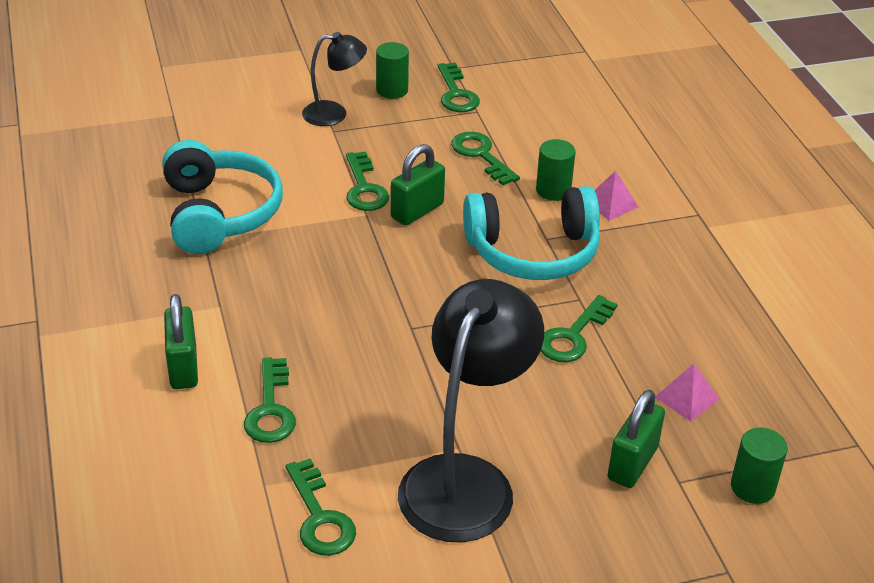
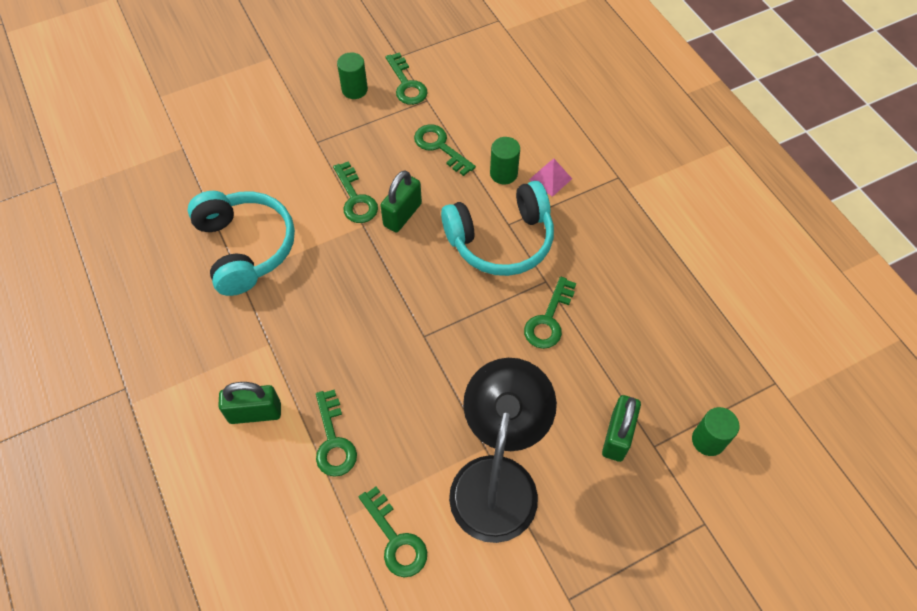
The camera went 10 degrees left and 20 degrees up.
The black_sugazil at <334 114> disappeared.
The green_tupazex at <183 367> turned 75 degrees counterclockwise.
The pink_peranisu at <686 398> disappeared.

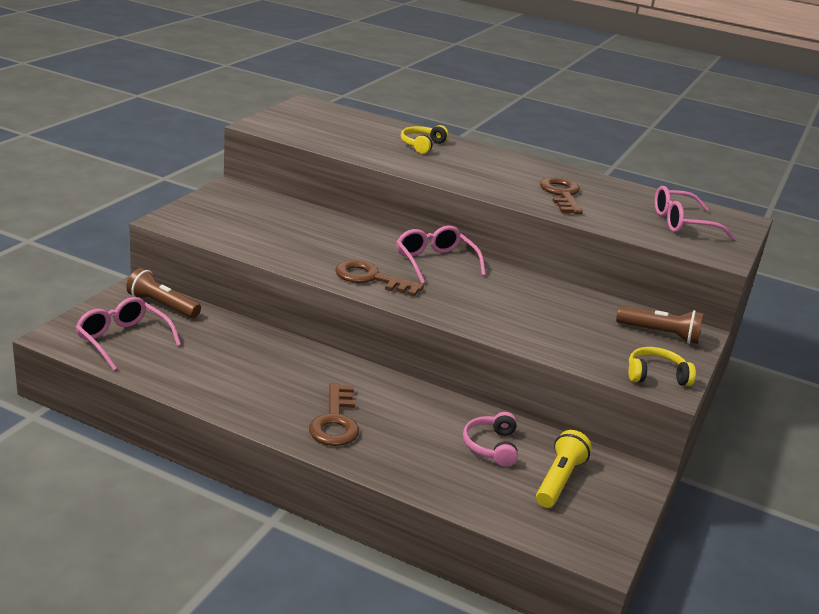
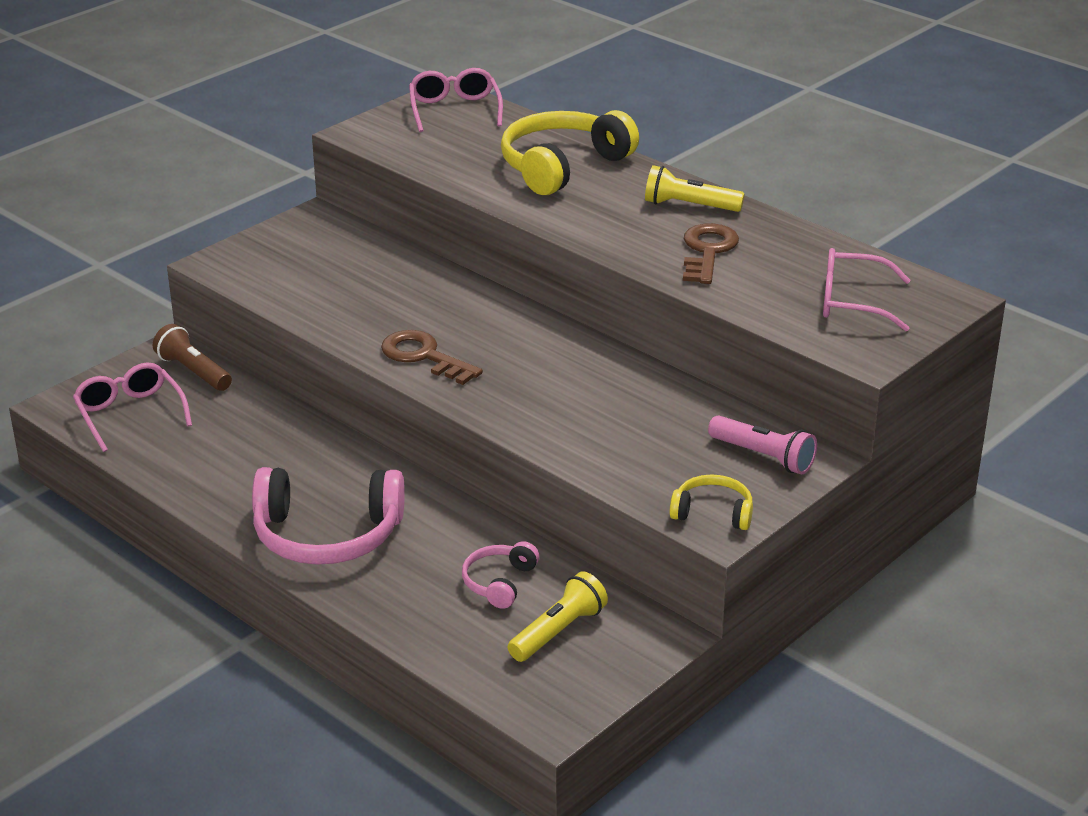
The camera went 20 degrees right and 5 degrees up.
The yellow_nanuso at <422 145> changed to 1.97 times the size.
The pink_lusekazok moved from <435 262> to <454 110>.
The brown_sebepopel at <660 334> became the pink_sebepopel at <763 457>.
The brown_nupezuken at <335 421> was replaced by the pink_nanuso at <327 535>.
The yellow_sebepopel at <689 206> appeared.

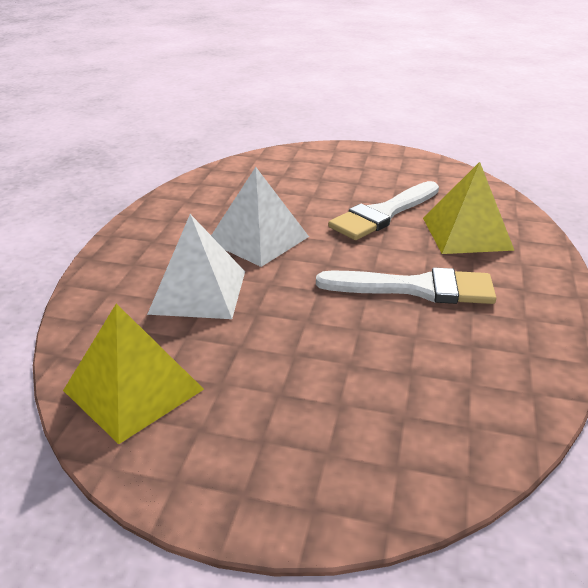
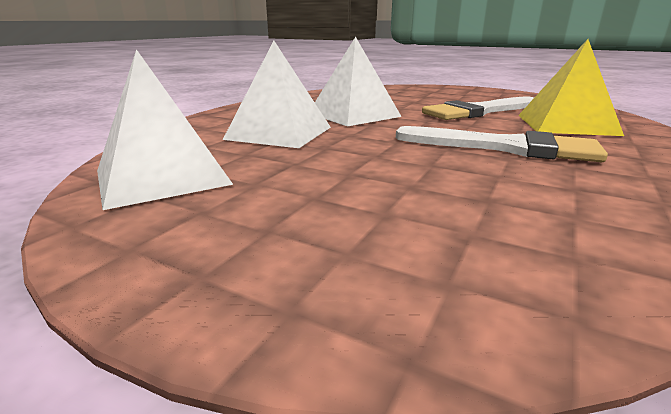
The camera went 15 degrees right and 10 degrees down.
The yellow_peranisu at <133 389> became the white_peranisu at <162 177>.

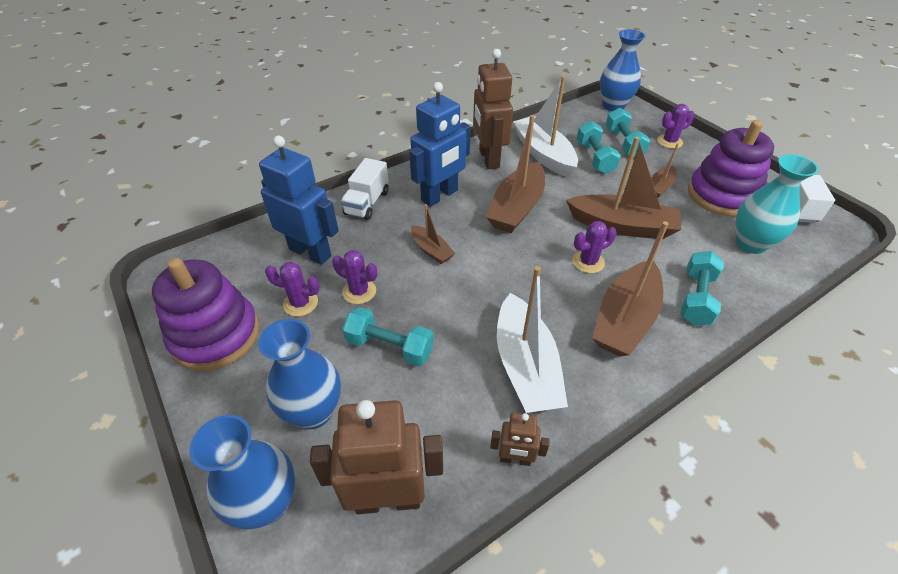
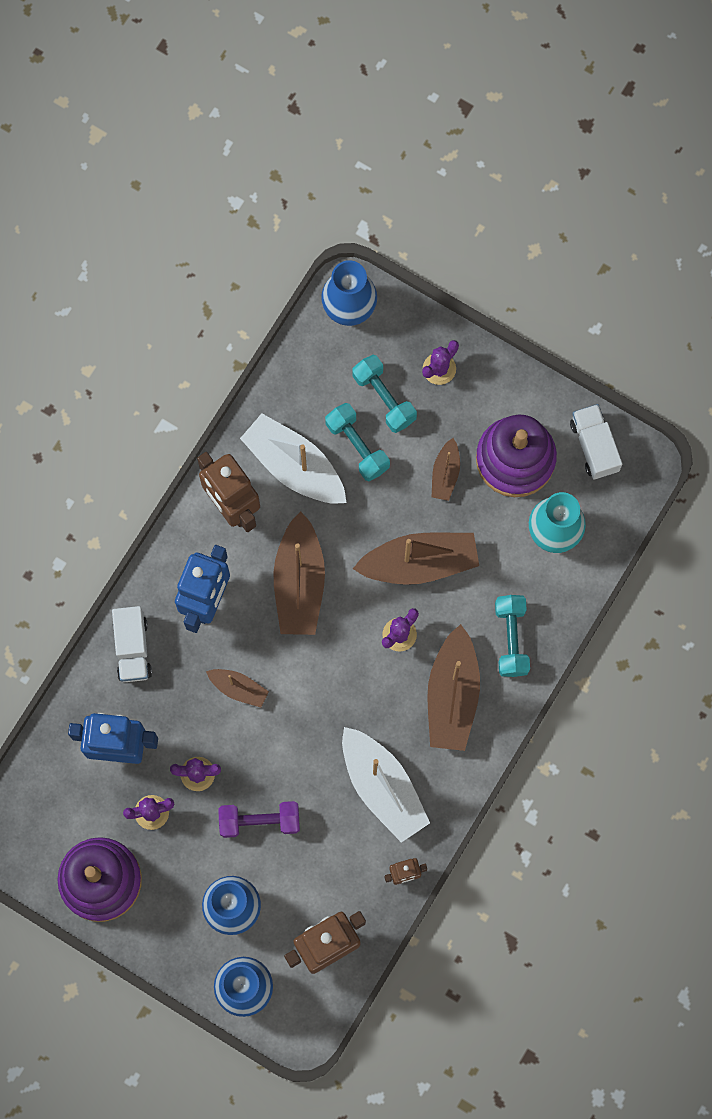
The camera went 25 degrees left and 30 degrees up.
The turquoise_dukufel at <389 347> became the purple_dukufel at <259 821>.

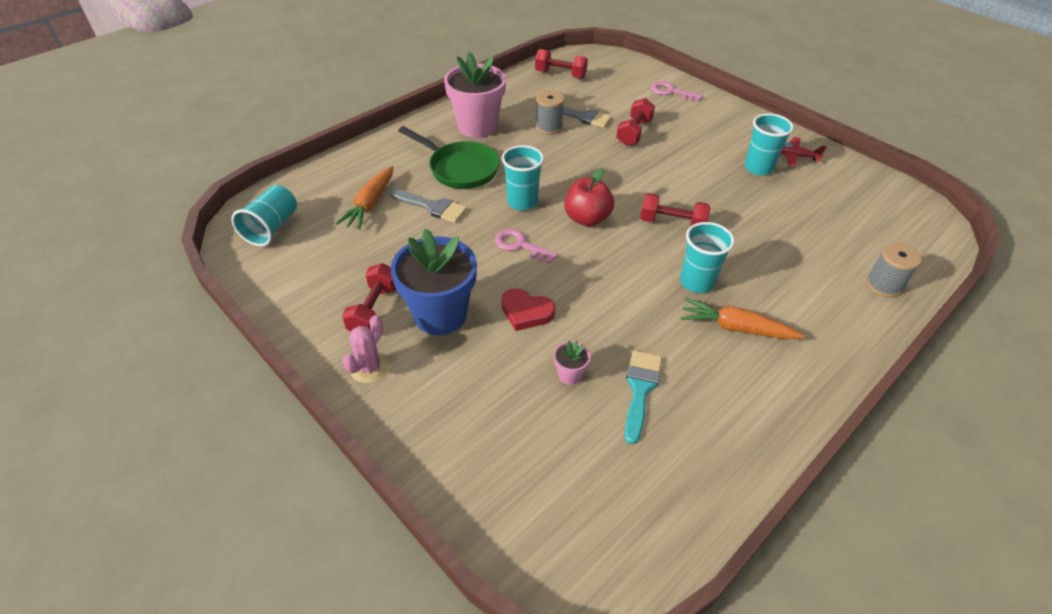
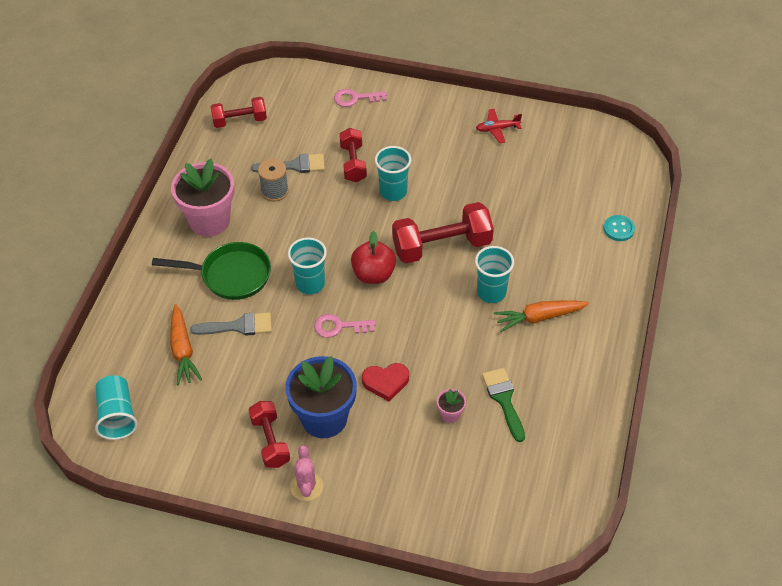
The camera went 30 degrees left and 5 degrees up.
The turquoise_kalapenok moved from <758 168> to <393 192>.
The red_dukufel at <672 223> changed to 1.64 times the size.
The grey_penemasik at <883 285> was replaced by the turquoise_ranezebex at <618 229>.
The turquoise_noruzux at <640 389> became the green_noruzux at <504 400>.

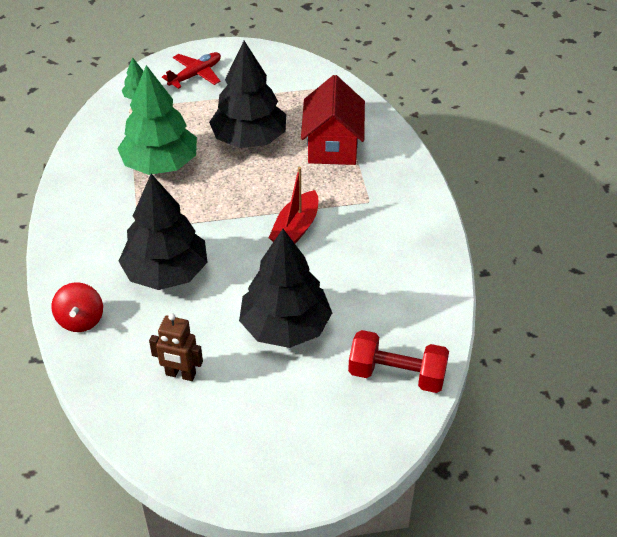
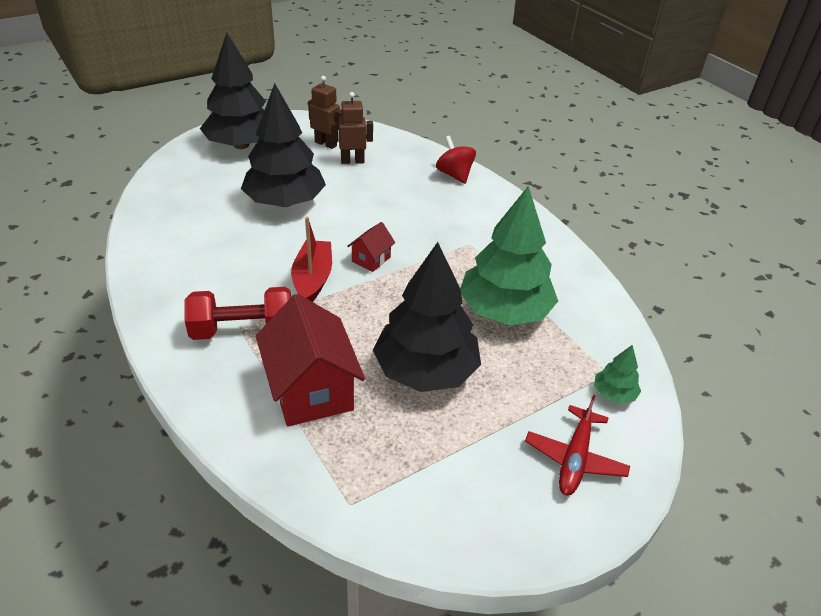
The camera went 155 degrees right and 5 degrees down.
The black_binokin moved from <166 272> to <241 145>.
The red_dukufel moved from <397 375> to <243 330>.
The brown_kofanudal at <326 144> appeared.
The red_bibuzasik at <371 259> appeared.

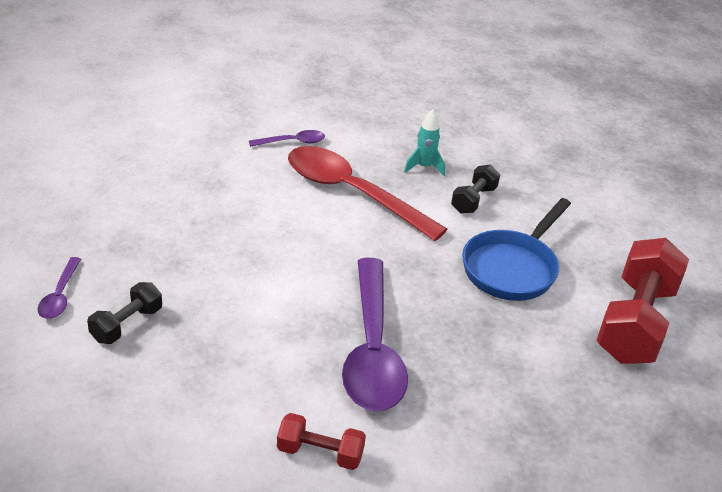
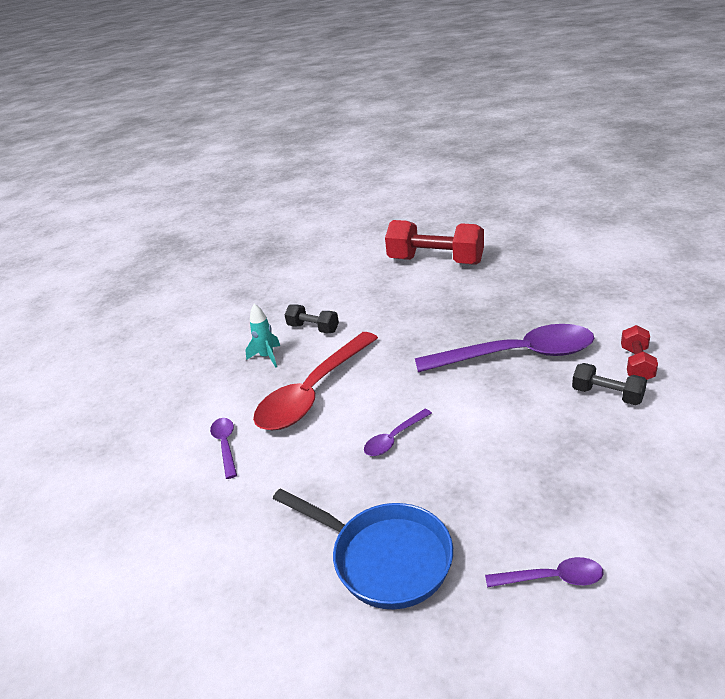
The camera went 85 degrees left and 5 degrees down.
The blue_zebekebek moved from <512 268> to <384 558>.
The black_dukufel moved from <127 324> to <607 395>.
The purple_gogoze at <394 438> appeared.

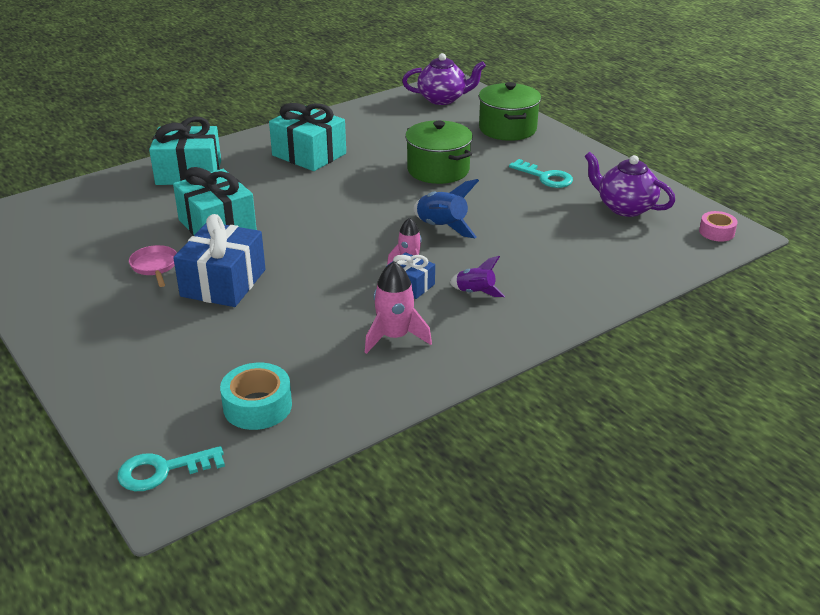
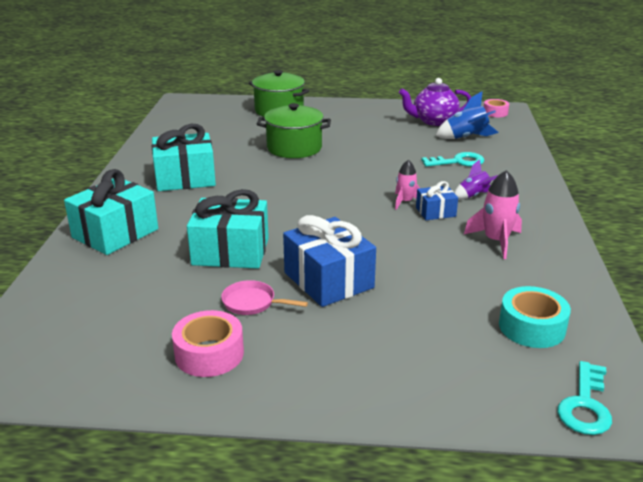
The camera went 50 degrees left and 5 degrees down.
The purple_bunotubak at <443 99> disappeared.
The turquoise_nupezuken moved from <545 177> to <458 162>.
The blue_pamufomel moved from <442 227> to <466 138>.
The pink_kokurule at <209 354> appeared.

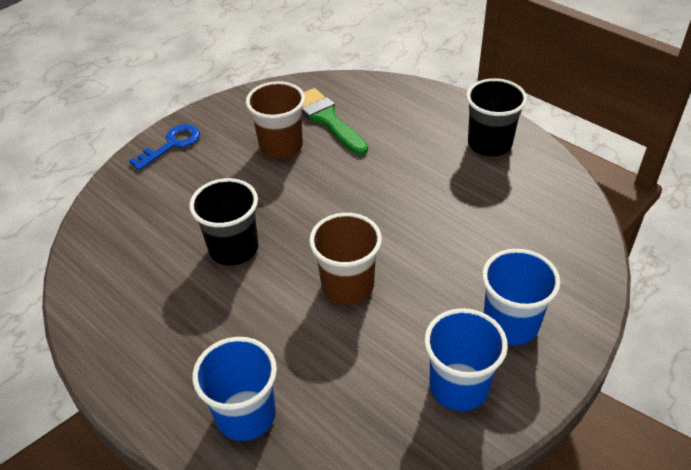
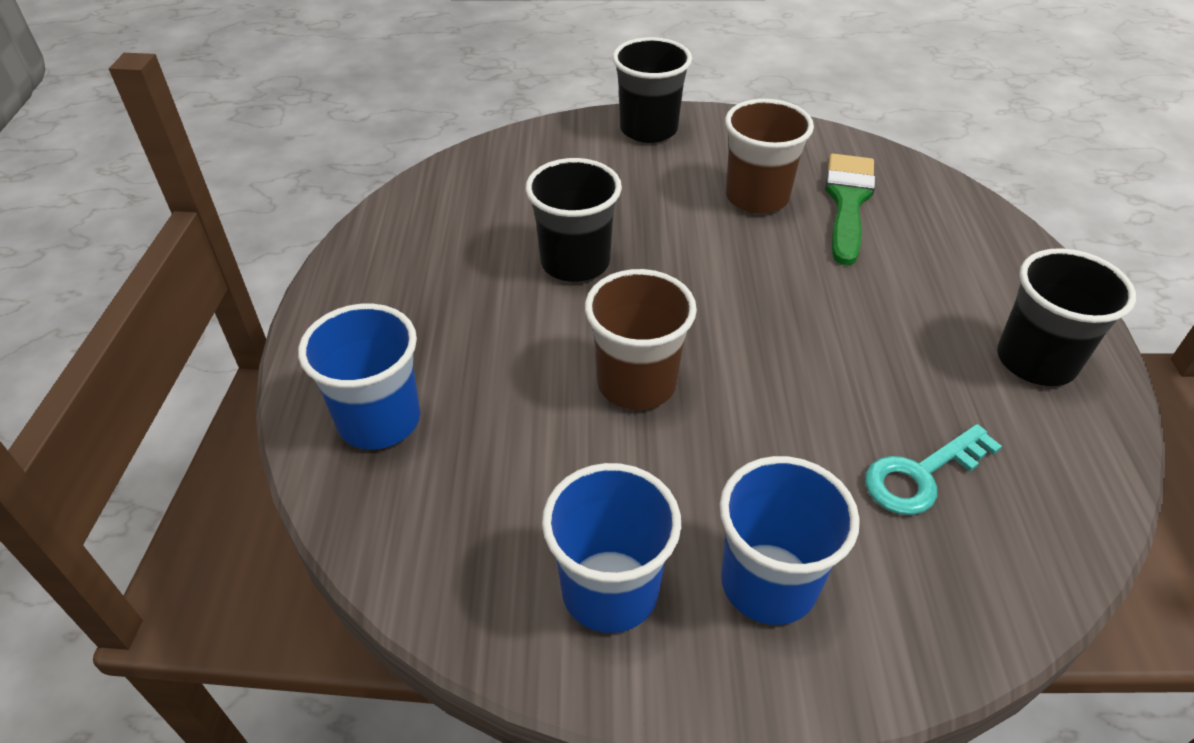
The camera went 45 degrees right and 0 degrees up.
The blue_nupezuken at <172 144> was replaced by the black_kalapenok at <648 129>.
The turquoise_nupezuken at <921 475> appeared.

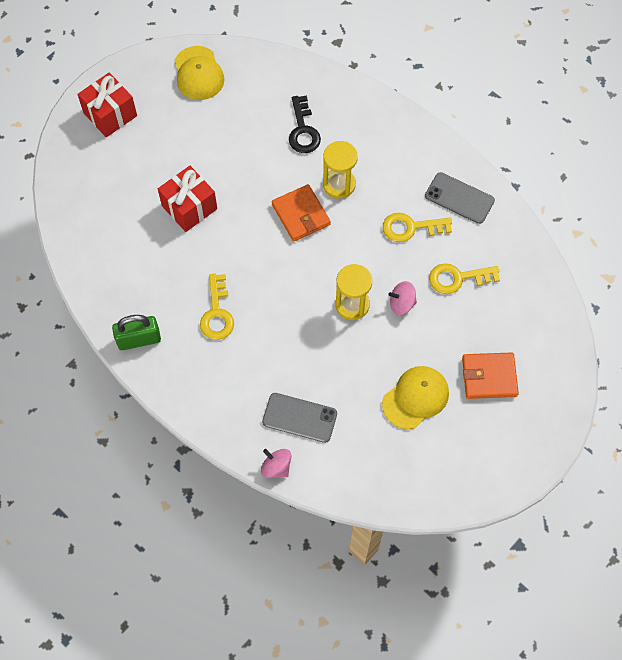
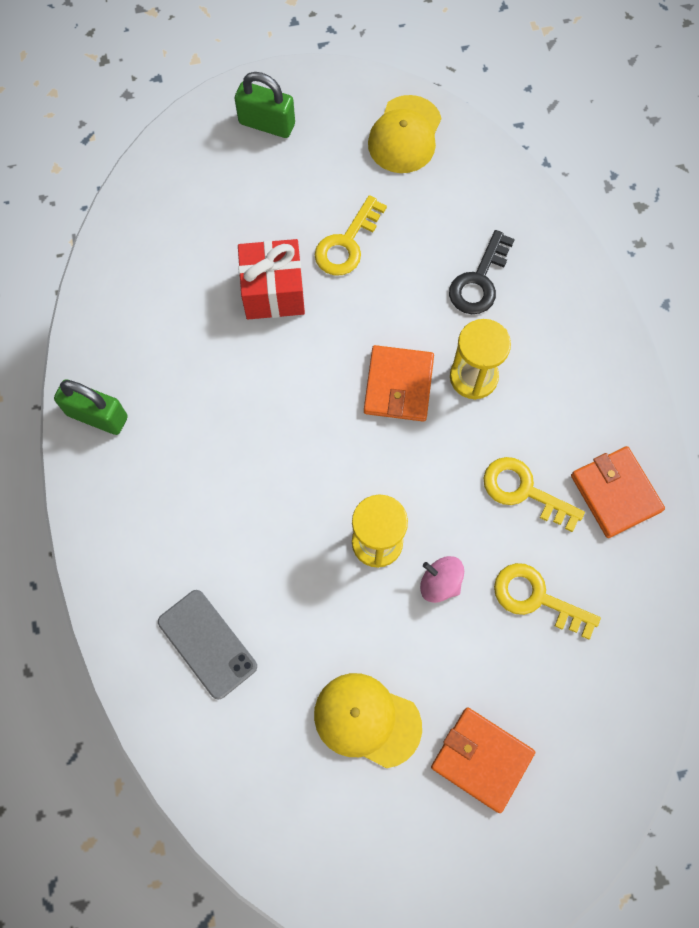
The camera went 35 degrees right and 5 degrees up.
The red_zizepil at <110 114> was replaced by the green_tupazex at <267 124>.
The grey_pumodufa at <459 198> was replaced by the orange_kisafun at <615 493>.
The yellow_nupezuken moved from <217 313> to <346 244>.
The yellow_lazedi at <415 398> turned 150 degrees counterclockwise.
The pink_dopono at <276 467> disappeared.

